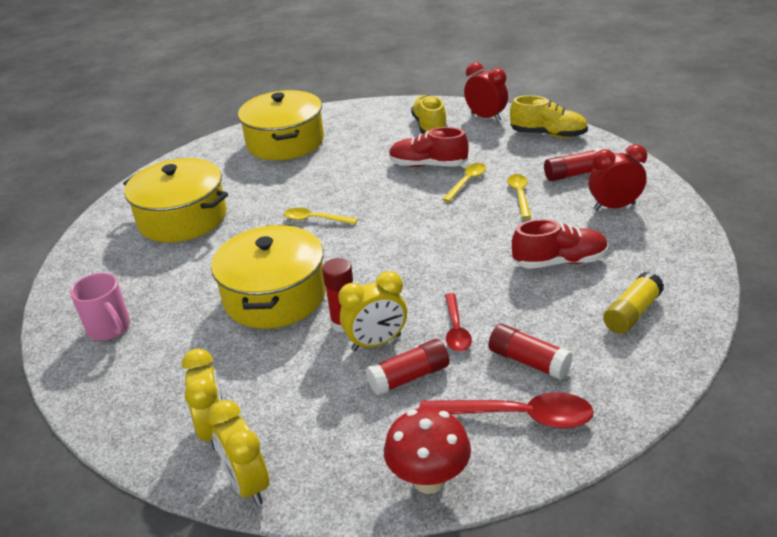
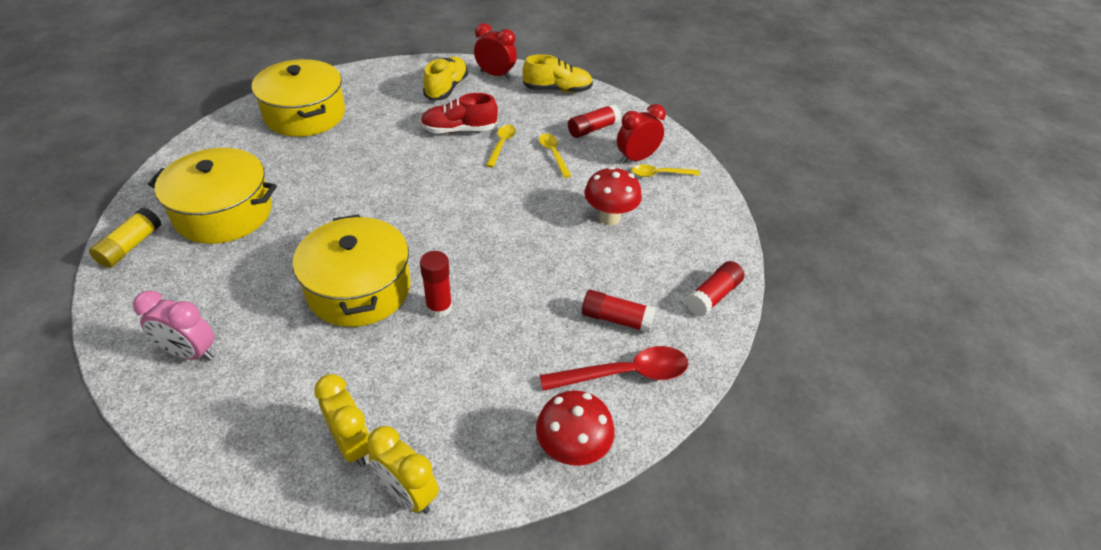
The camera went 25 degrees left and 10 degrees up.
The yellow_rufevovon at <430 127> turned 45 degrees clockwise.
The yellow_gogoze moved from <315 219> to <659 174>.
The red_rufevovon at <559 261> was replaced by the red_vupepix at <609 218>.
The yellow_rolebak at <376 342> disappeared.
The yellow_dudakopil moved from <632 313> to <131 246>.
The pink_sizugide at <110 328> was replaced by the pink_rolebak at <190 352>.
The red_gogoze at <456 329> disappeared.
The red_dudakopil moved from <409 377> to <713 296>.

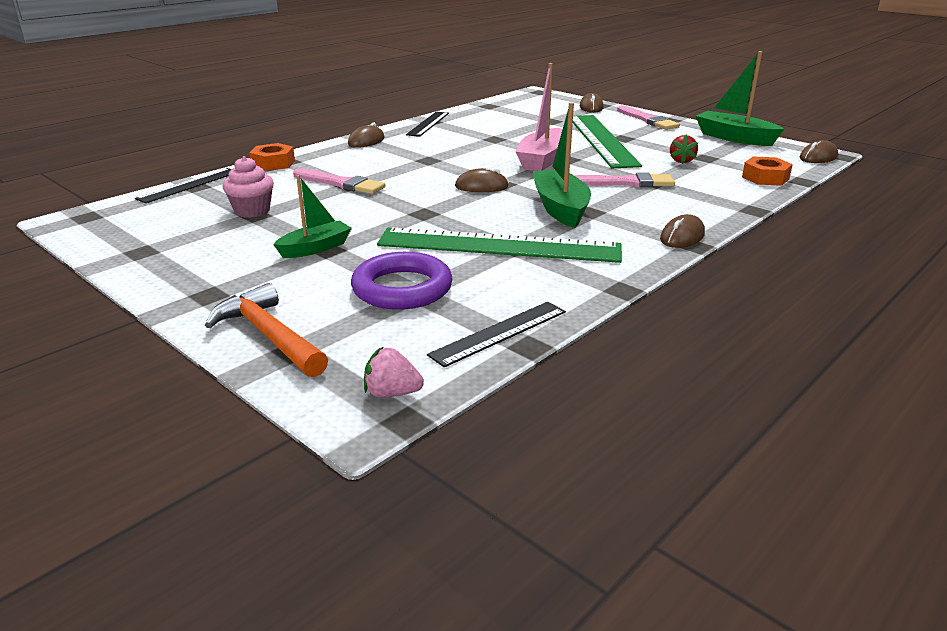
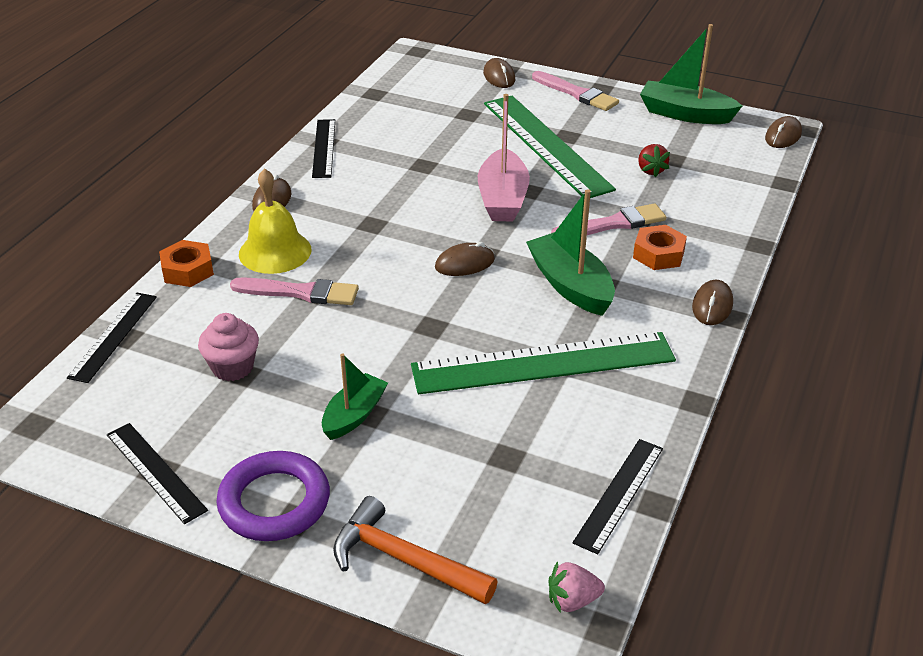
The camera went 20 degrees left and 10 degrees up.
The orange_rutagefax moved from <765 178> to <658 254>.
The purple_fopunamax moved from <402 288> to <274 502>.
The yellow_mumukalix at <275 251> appeared.
The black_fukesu at <155 472> appeared.

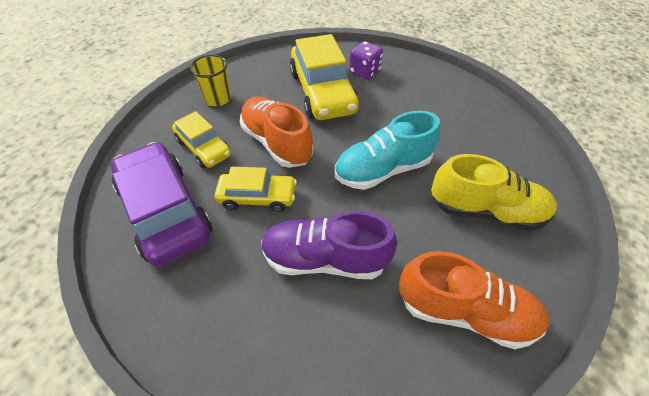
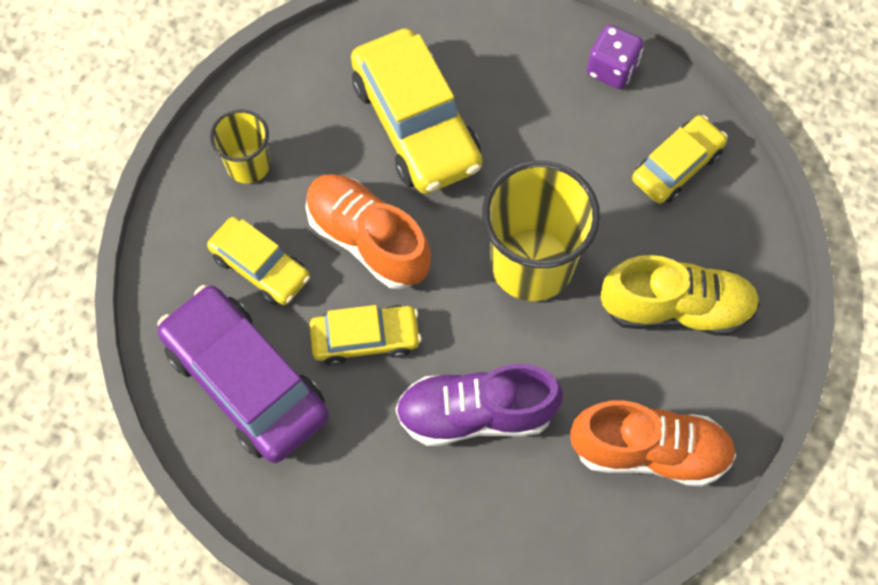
The camera went 10 degrees left and 15 degrees up.
The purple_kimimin moved from <364 72> to <612 69>.
The turquoise_rufevovon at <382 169> was replaced by the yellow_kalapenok at <532 264>.
The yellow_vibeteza at <676 166> appeared.

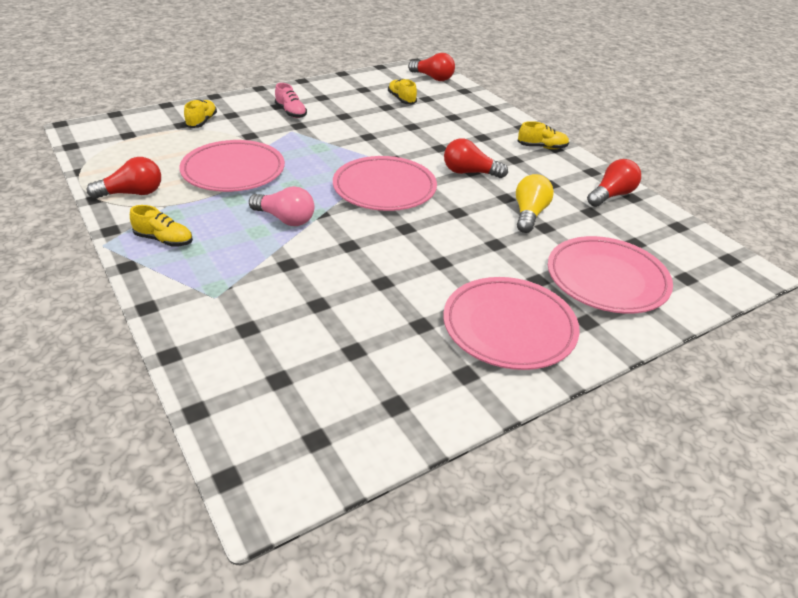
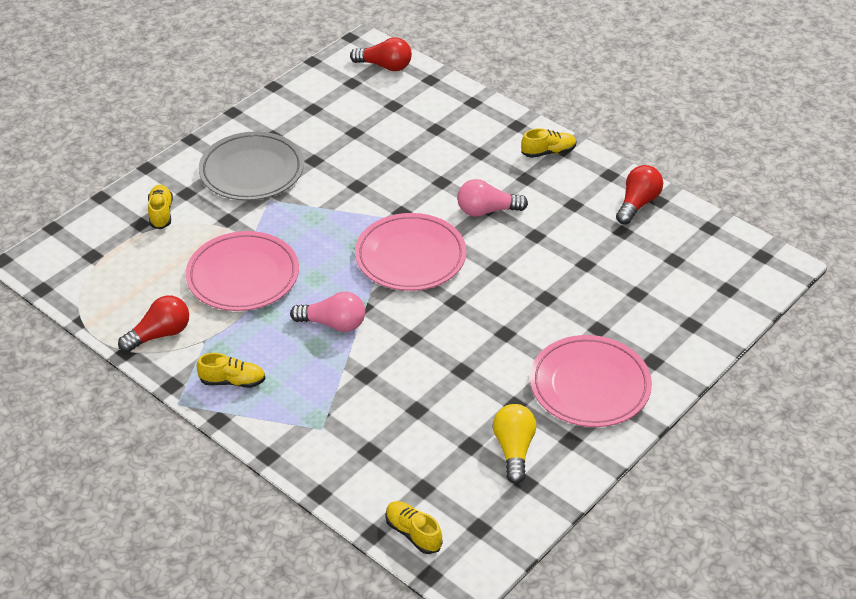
The camera went 15 degrees left and 5 degrees up.
The yellow_rufevovon moved from <401 99> to <413 533>.
The pink_rufevovon at <291 112> was replaced by the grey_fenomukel at <252 171>.
The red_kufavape at <469 172> became the pink_kufavape at <487 211>.
The yellow_kufavape moved from <529 214> to <514 450>.
The pink_fenomukel at <607 279> disappeared.

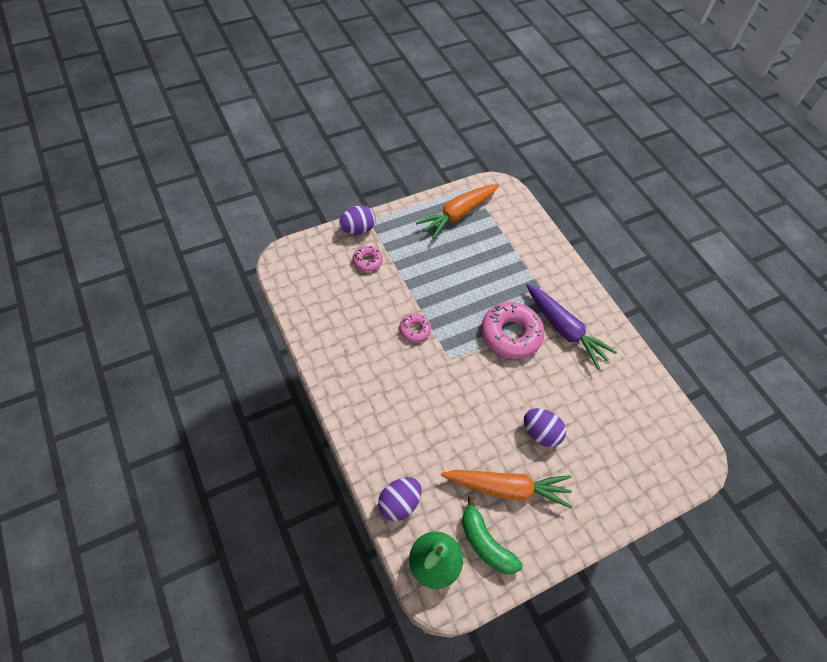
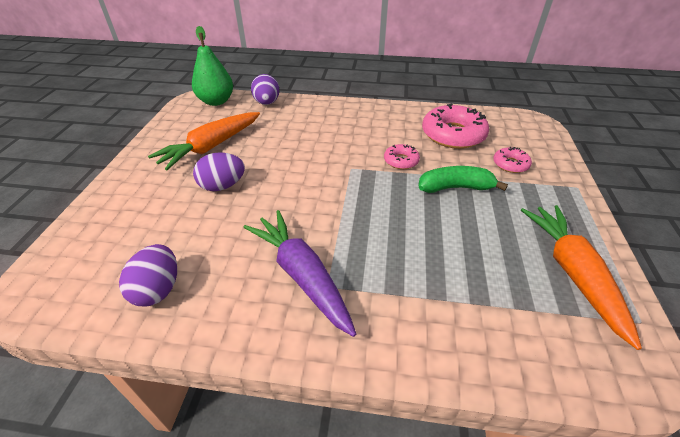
The camera went 130 degrees right and 15 degrees down.
The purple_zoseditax moved from <358 229> to <158 289>.
The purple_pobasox at <564 329> turned 60 degrees clockwise.
The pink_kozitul moved from <510 334> to <453 134>.
The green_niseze moved from <485 543> to <455 187>.

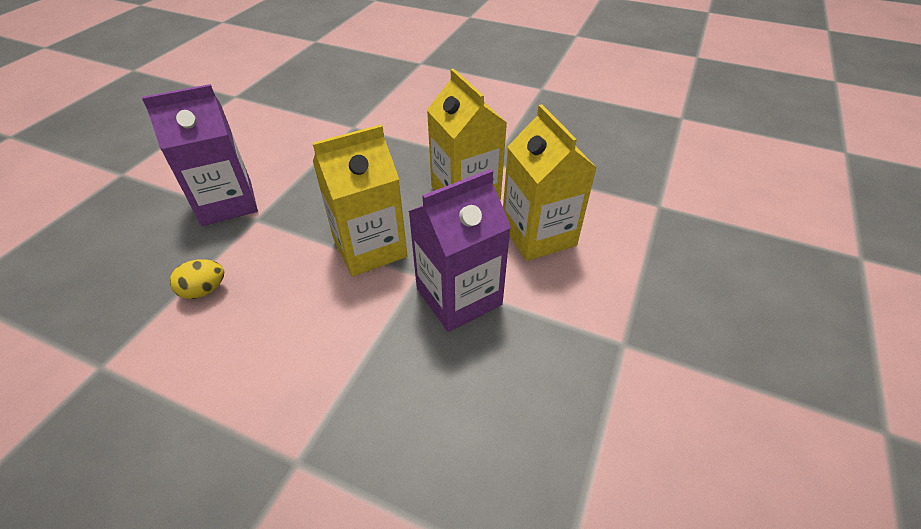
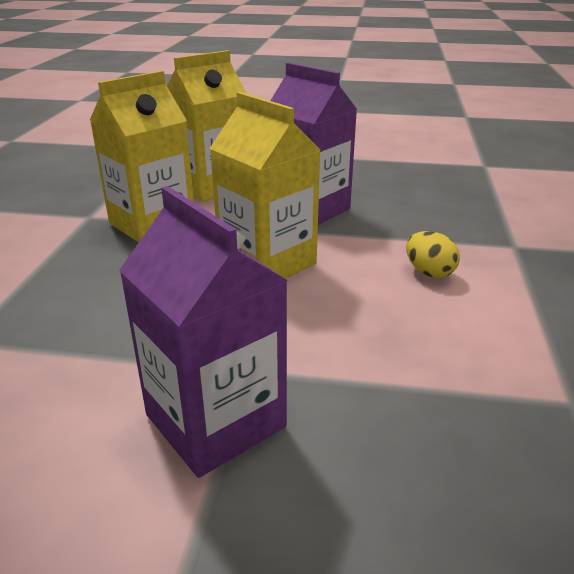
The camera went 105 degrees left and 15 degrees down.
The yellow_zoseditax moved from <204 290> to <429 272>.

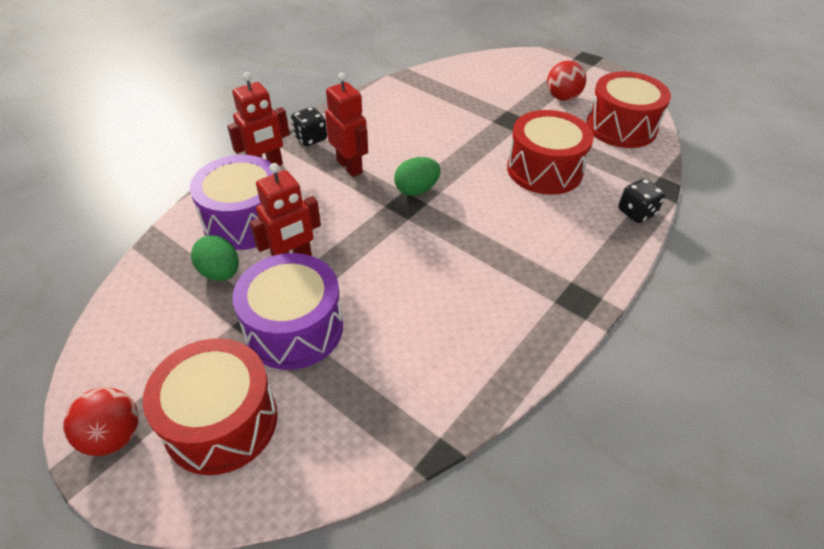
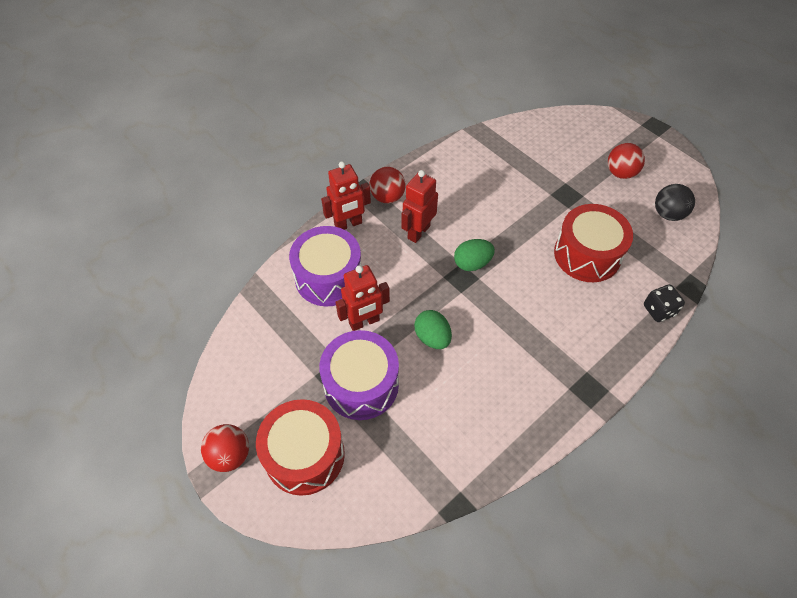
The camera went 10 degrees right and 10 degrees up.
The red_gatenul at <621 127> was replaced by the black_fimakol at <668 214>.
The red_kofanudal at <350 167> turned 120 degrees counterclockwise.
The black_kimimin at <310 138> was replaced by the red_fimakol at <387 197>.
The green_zoseditax moved from <220 273> to <432 337>.

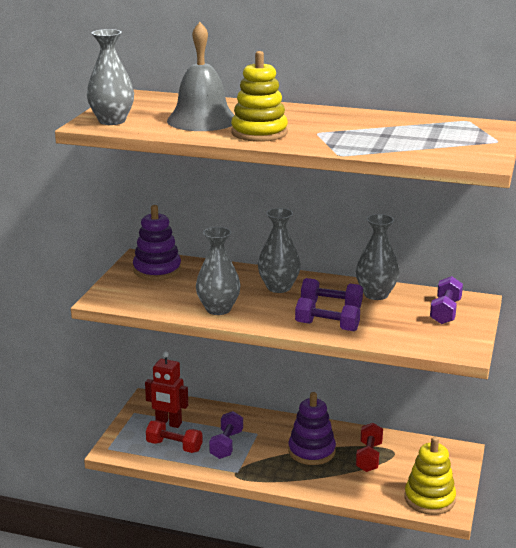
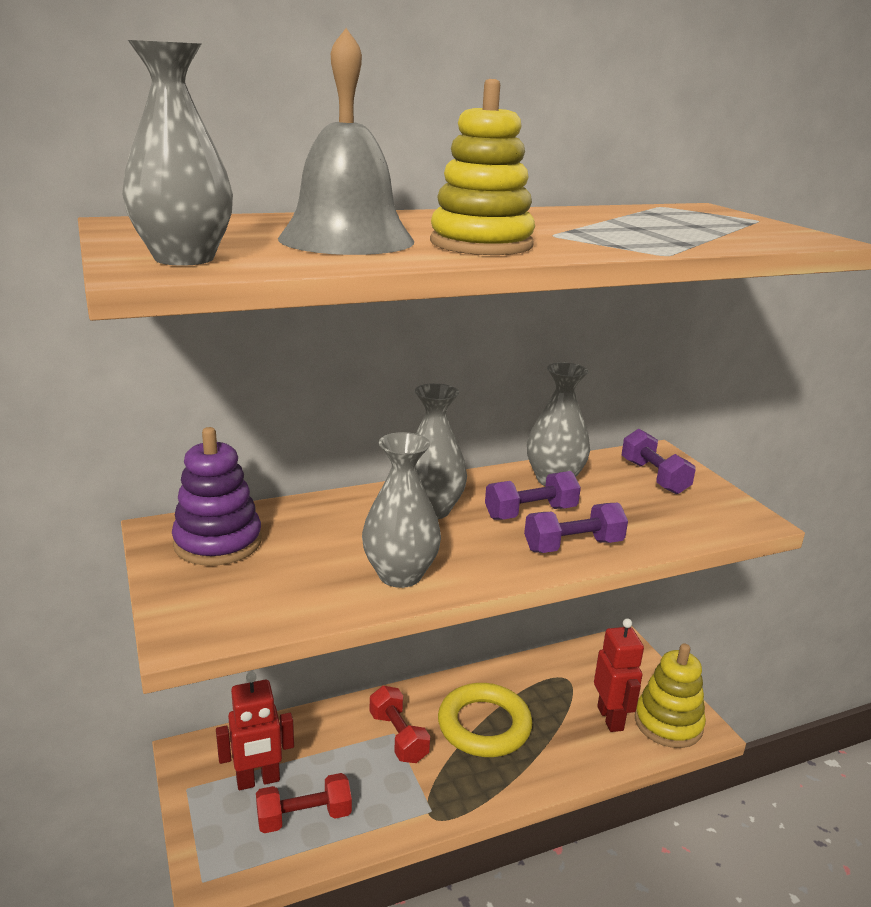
The camera went 40 degrees left and 0 degrees up.
The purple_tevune at <311 451> was replaced by the yellow_fopunamax at <484 725>.
The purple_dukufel at <226 444> disappeared.
The red_dukufel moved from <369 457> to <398 737>.
The red_kofanudal at <610 718> appeared.

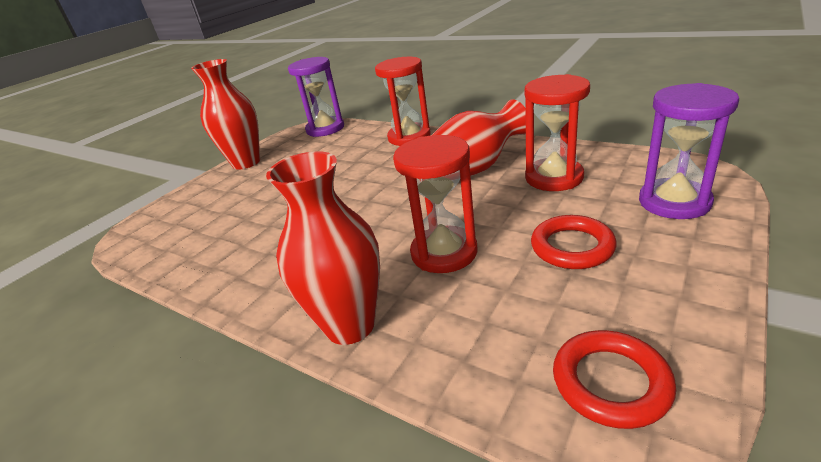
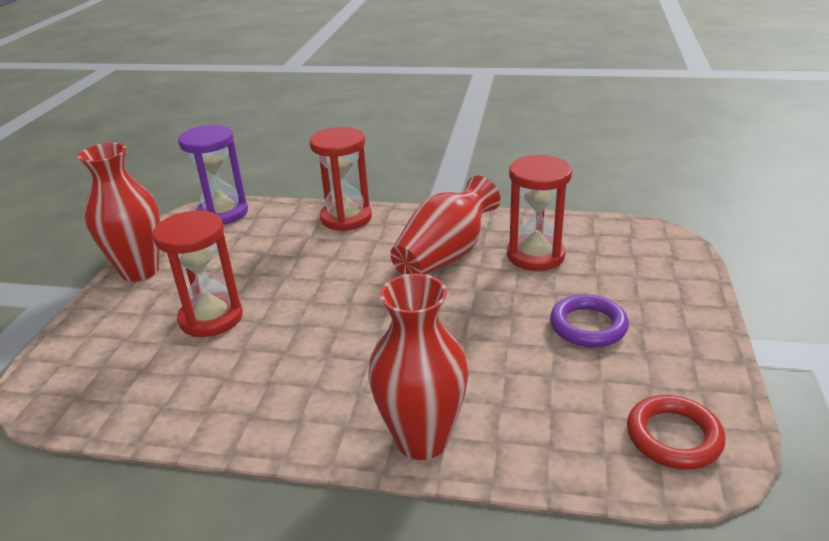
The camera went 25 degrees left and 0 degrees up.
The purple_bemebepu at <674 202> disappeared.
The red_bemebepu moved from <444 252> to <211 318>.
The red_fopunamax at <572 247> became the purple_fopunamax at <588 326>.

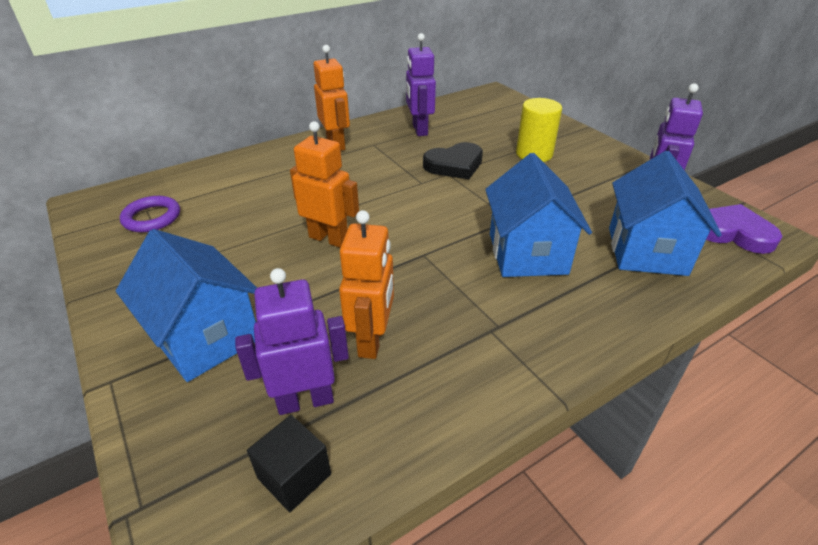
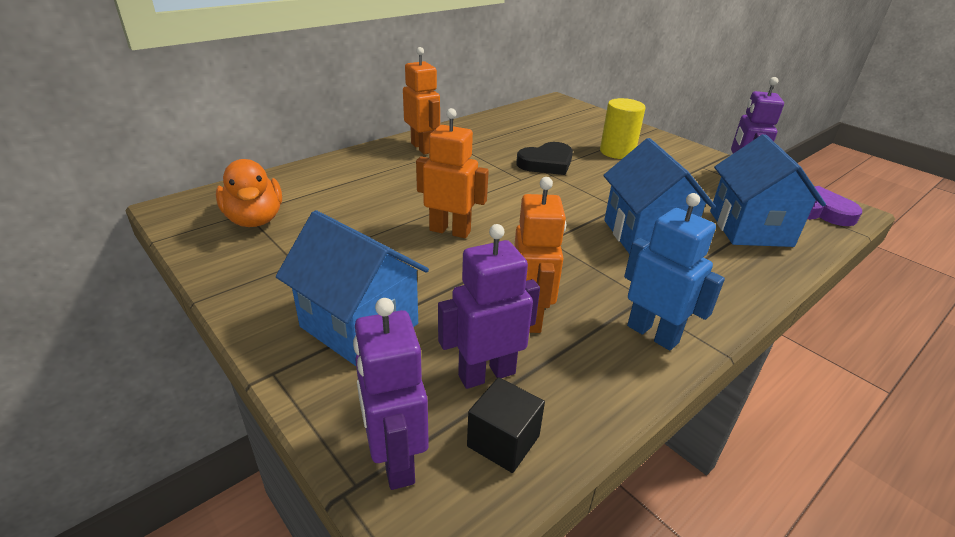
The camera went 10 degrees left and 5 degrees down.
The purple_kofanudal moved from <419 130> to <395 460>.
The purple_fopunamax at <152 218> was replaced by the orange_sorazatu at <255 219>.
The blue_kofanudal at <653 334> appeared.

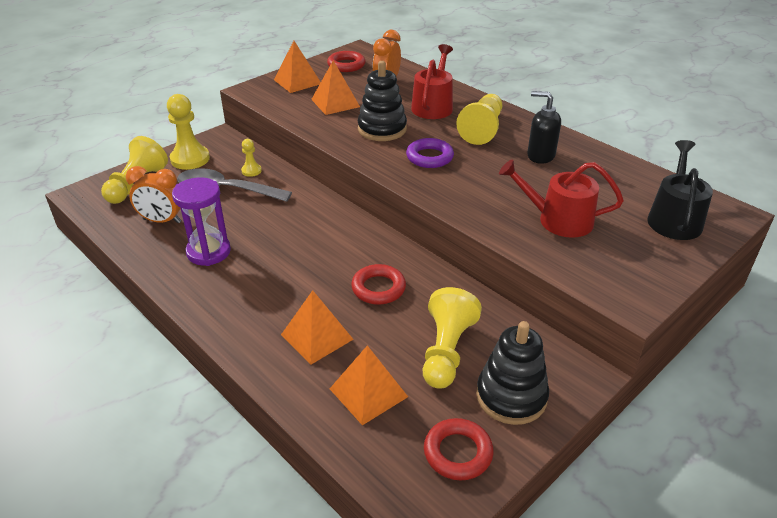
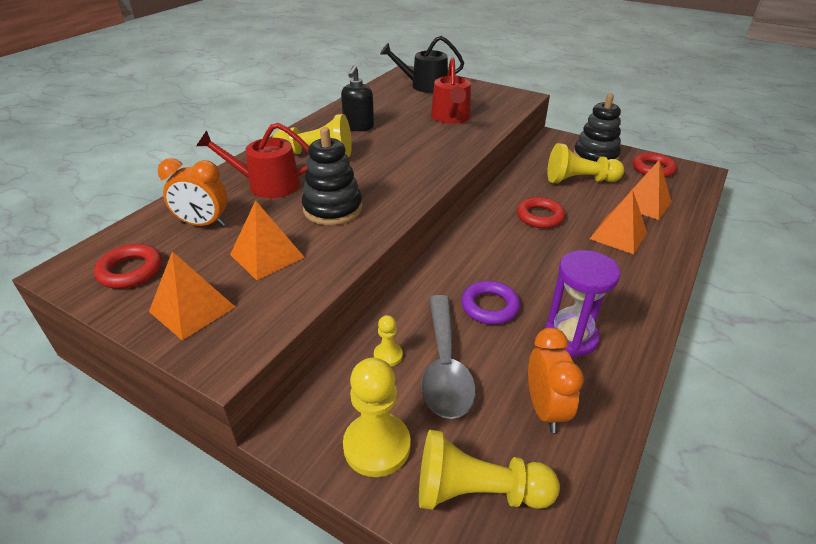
The camera went 105 degrees left and 0 degrees up.
The purple_fopunamax moved from <429 157> to <490 306>.

